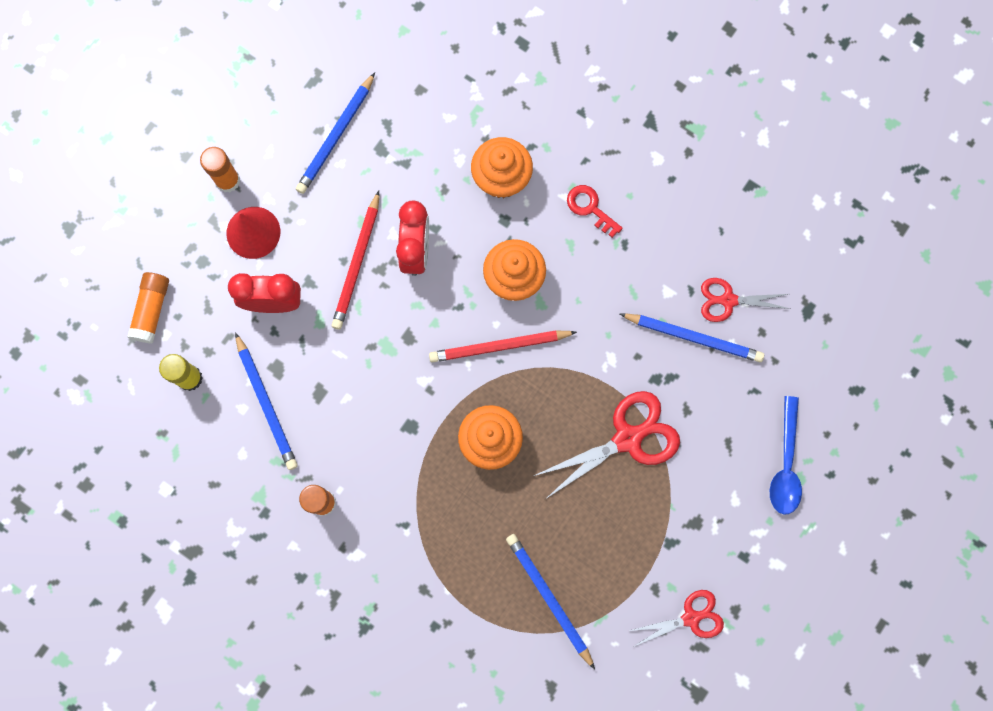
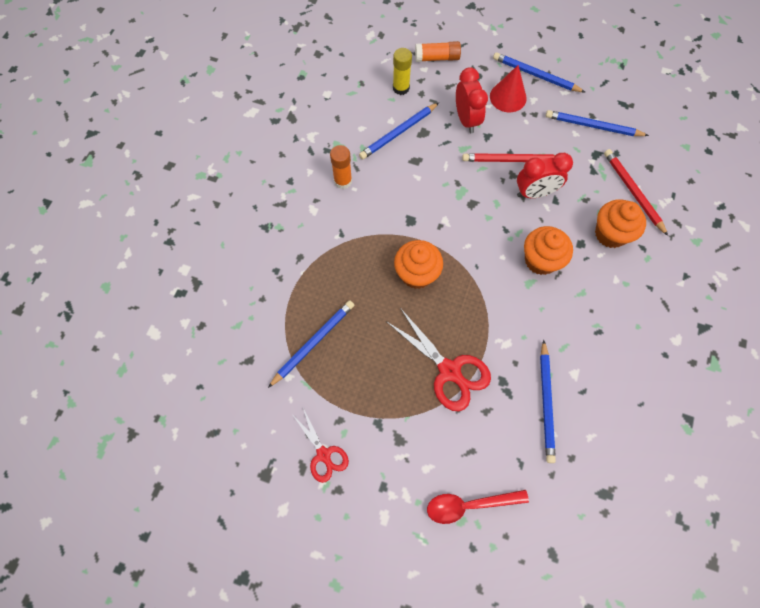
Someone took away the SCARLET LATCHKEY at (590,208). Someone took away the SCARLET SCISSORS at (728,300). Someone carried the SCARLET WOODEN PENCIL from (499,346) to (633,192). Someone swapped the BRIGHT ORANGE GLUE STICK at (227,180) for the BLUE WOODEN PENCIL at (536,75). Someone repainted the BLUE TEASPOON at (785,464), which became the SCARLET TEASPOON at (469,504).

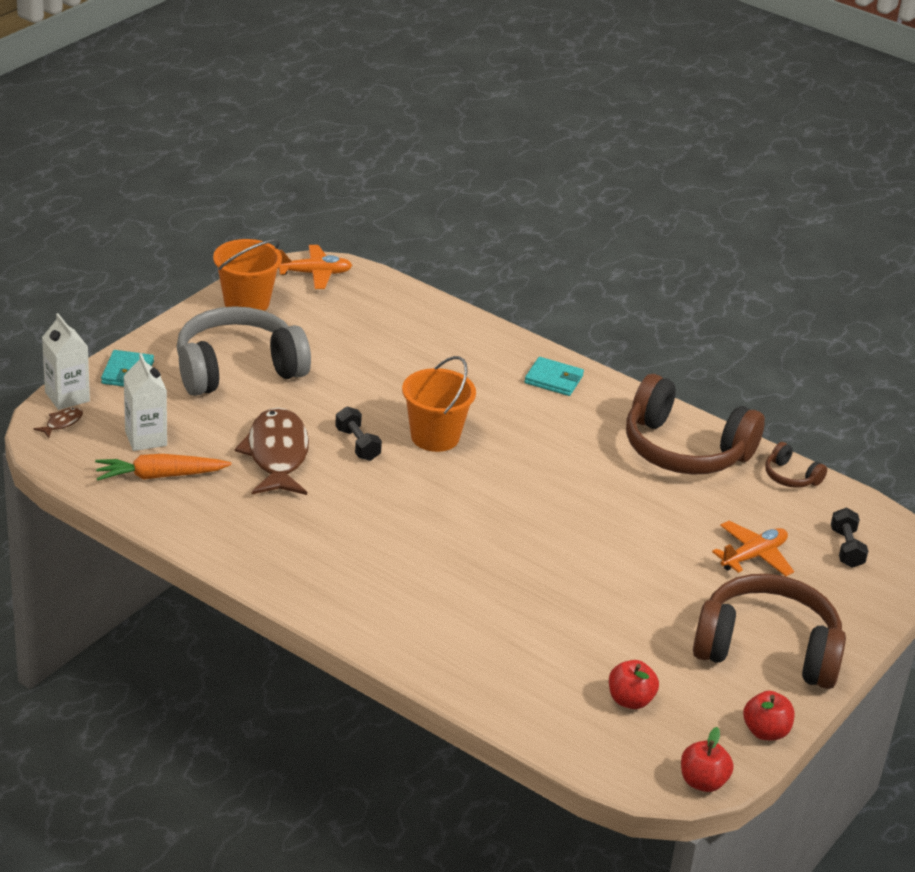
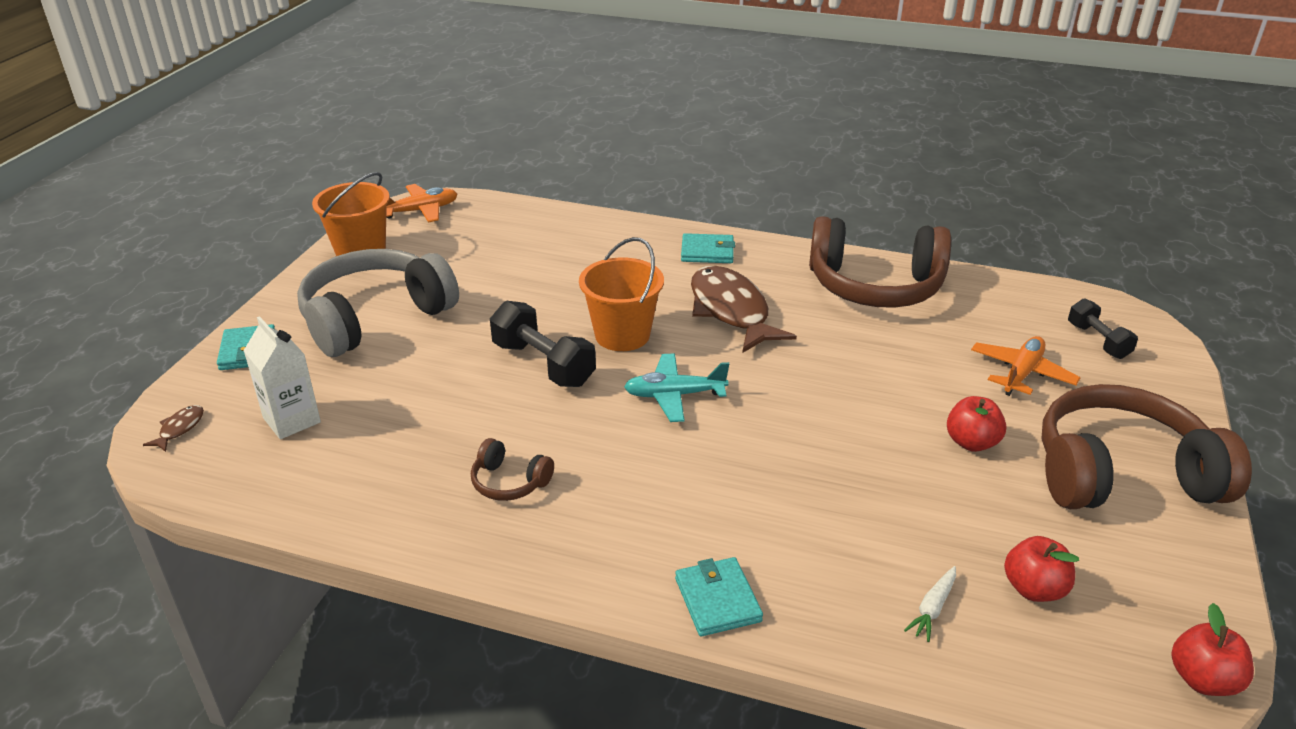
Someone took away the WHITE CARTON at (67,397). Someone took away the BRIGHT ORANGE ROOT VEGETABLE at (160,476). Someone put down the TURQUOISE PLANE at (674,395). Someone put down the TURQUOISE WALLET at (717,600). Someone put down the WHITE ROOT VEGETABLE at (932,608). Someone carried the BROWN FISH FIGURE from (276,455) to (731,311). Someone carried the SCARLET APPLE from (765,732) to (971,442). Someone carried the BROWN HEADSET from (791,476) to (509,482). Someone scaled the BLACK HAND WEIGHT at (357,444) by 1.59.

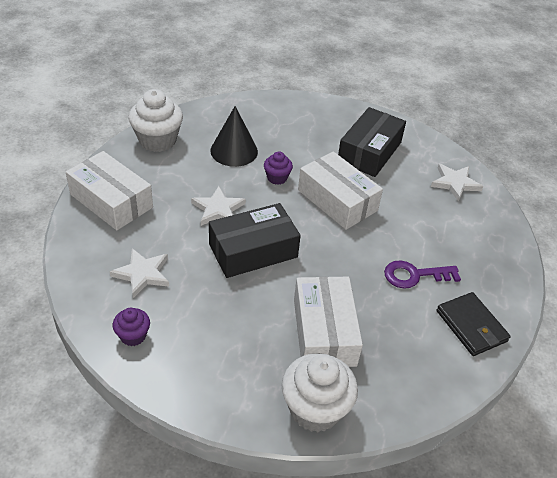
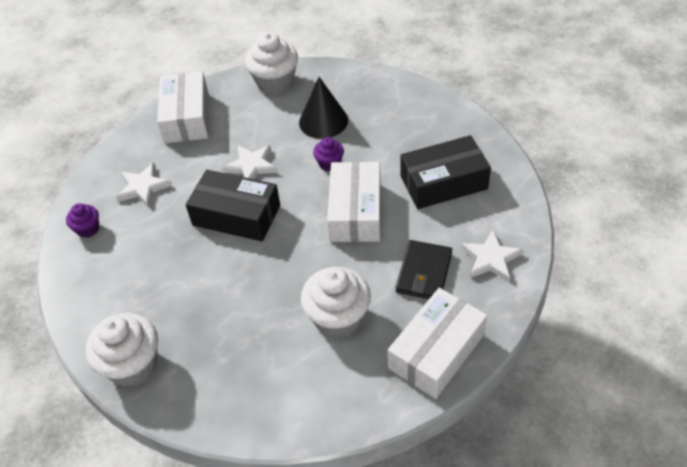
Someone carried the WHITE PACKAGE from (324,332) to (436,351). Someone carried the BLACK WALLET from (471,326) to (424,273). Someone swapped the VIOLET LATCHKEY at (415,275) for the WHITE FAIRY CAKE at (338,318).

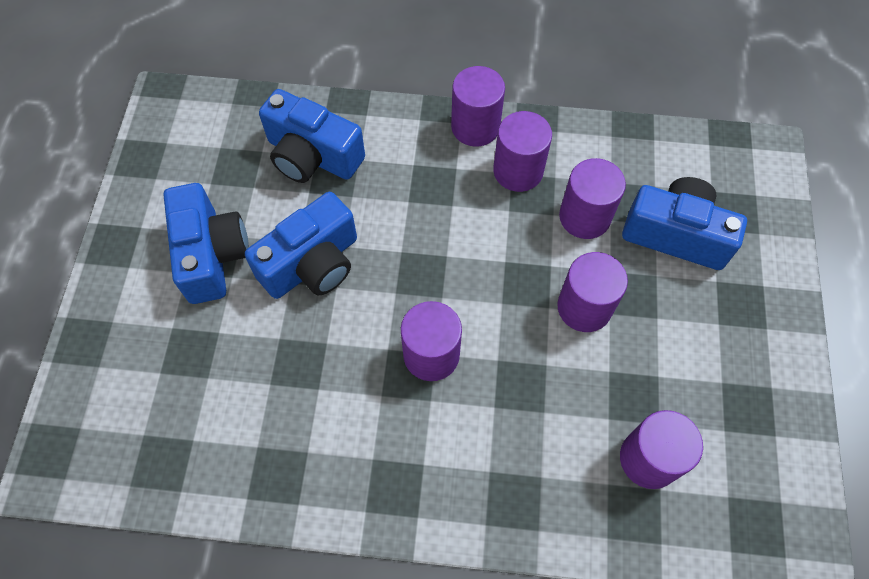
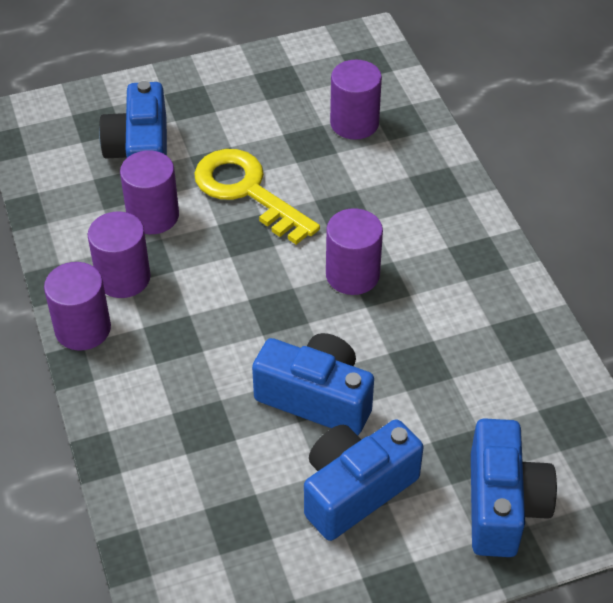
Someone carried the BLUE PHOTO CAMERA from (312,156) to (503,505). Someone swapped the VIOLET CYLINDER SHAPE at (584,307) for the YELLOW LATCHKEY at (247,191).

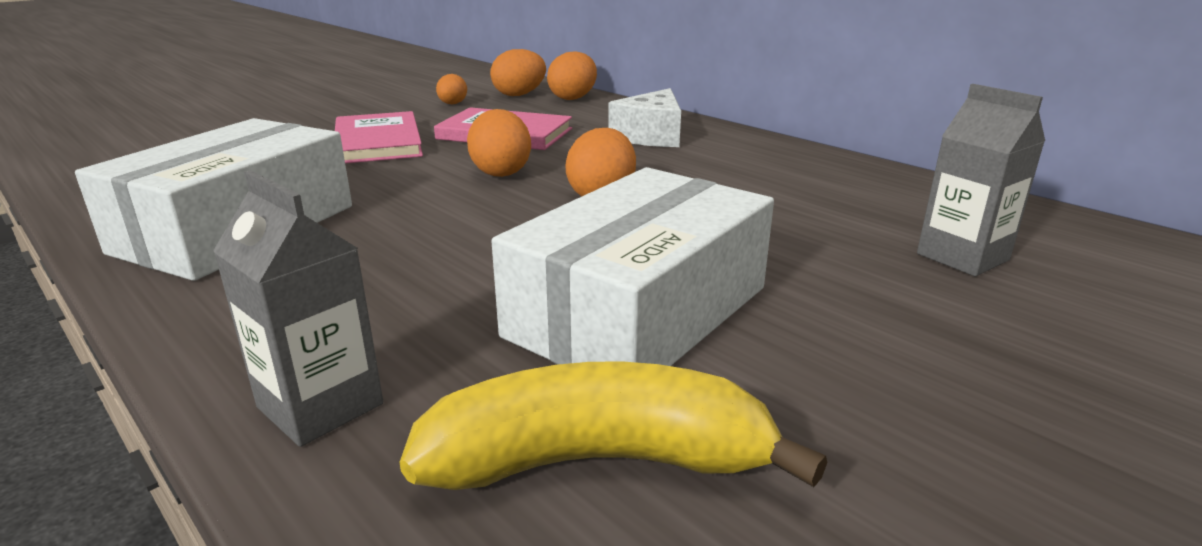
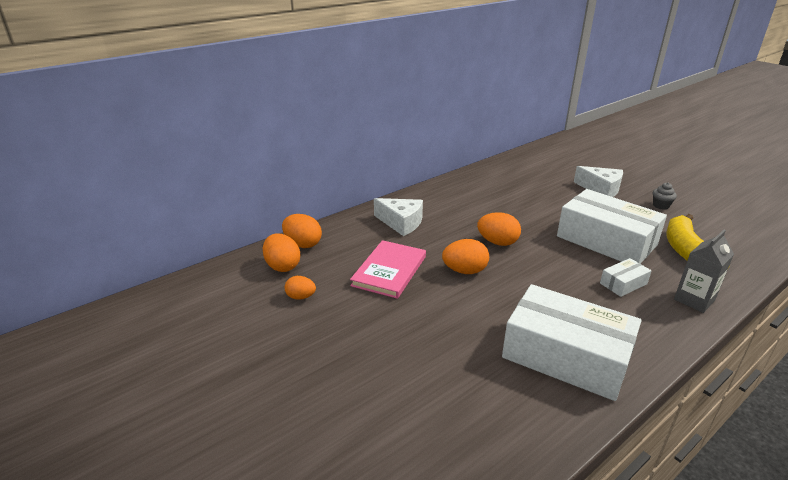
Someone took away the PINK HARDBACK at (378,142). Someone took away the GREY CARTON at (962,257). Someone put down the WHITE PIECE OF CHEESE at (601,189). Someone put down the WHITE PACKAGE at (623,283). Someone put down the GREY FAIRY CAKE at (661,206).

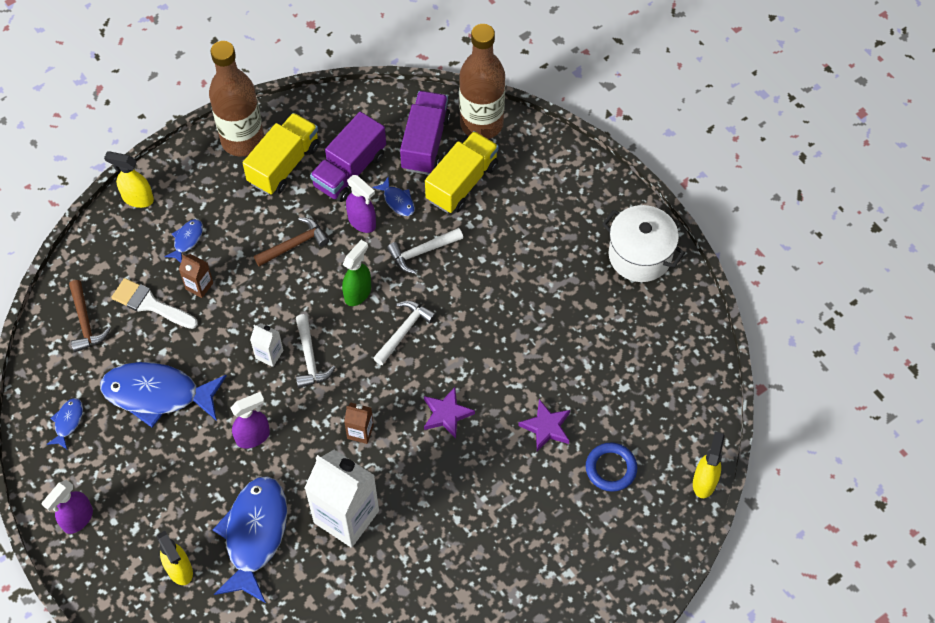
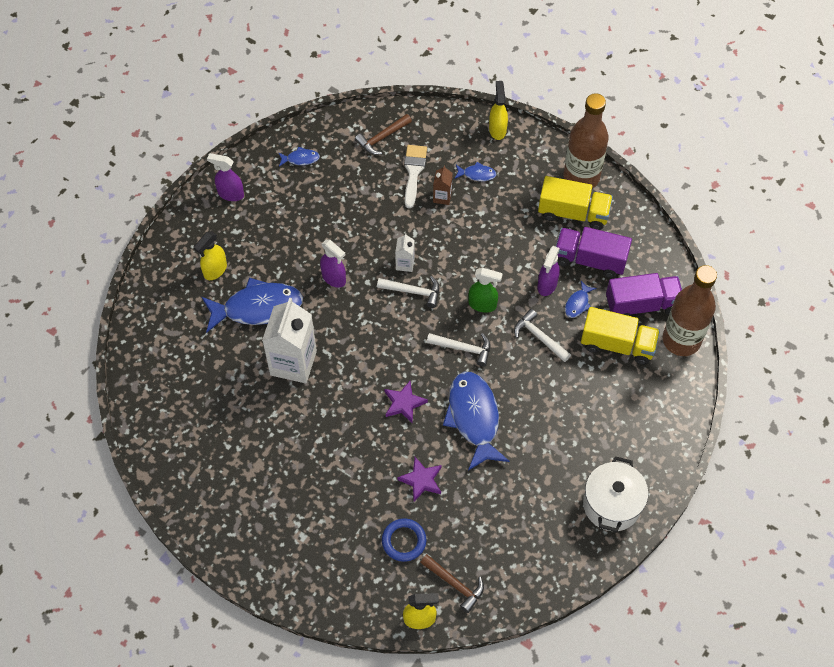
Someone took away the BROWN CARTON at (360,432). Someone carried the BLUE FISH FIGURE from (157,394) to (474,418). Someone carried the BROWN HAMMER from (294,244) to (455,584). Someone rotated the WHITE HAMMER at (309,358) by 135 degrees counterclockwise.

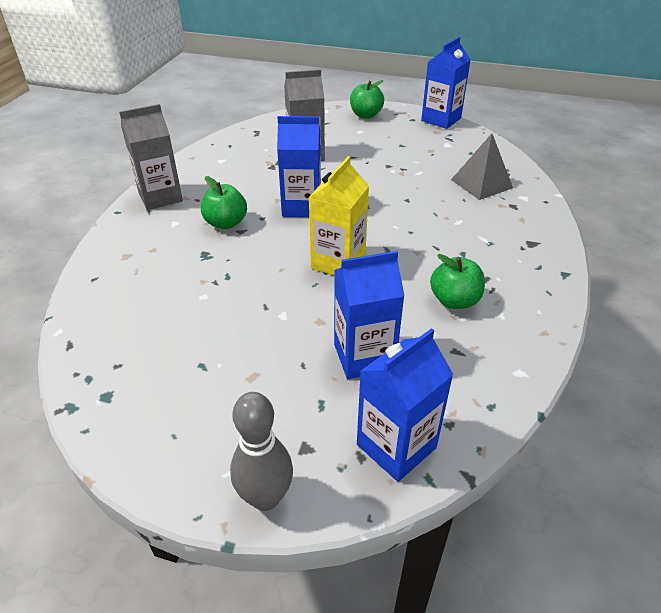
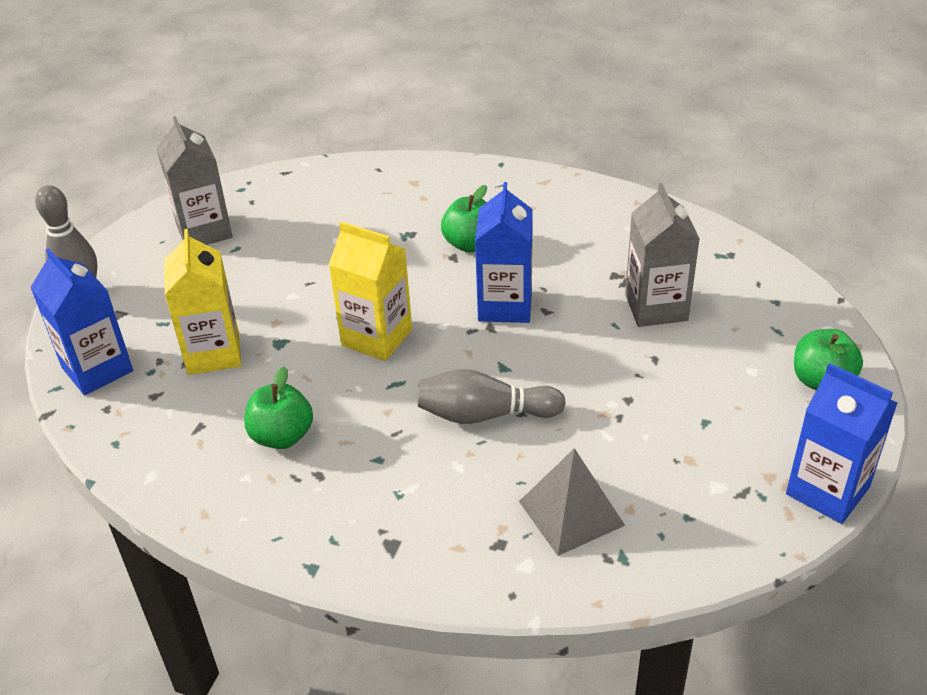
Someone put down the GREY TENPIN at (485,414). Someone carried the GREY CARTON from (160,197) to (204,231). Someone repainted the BLUE CARTON at (364,356), which became the YELLOW CARTON at (213,353).

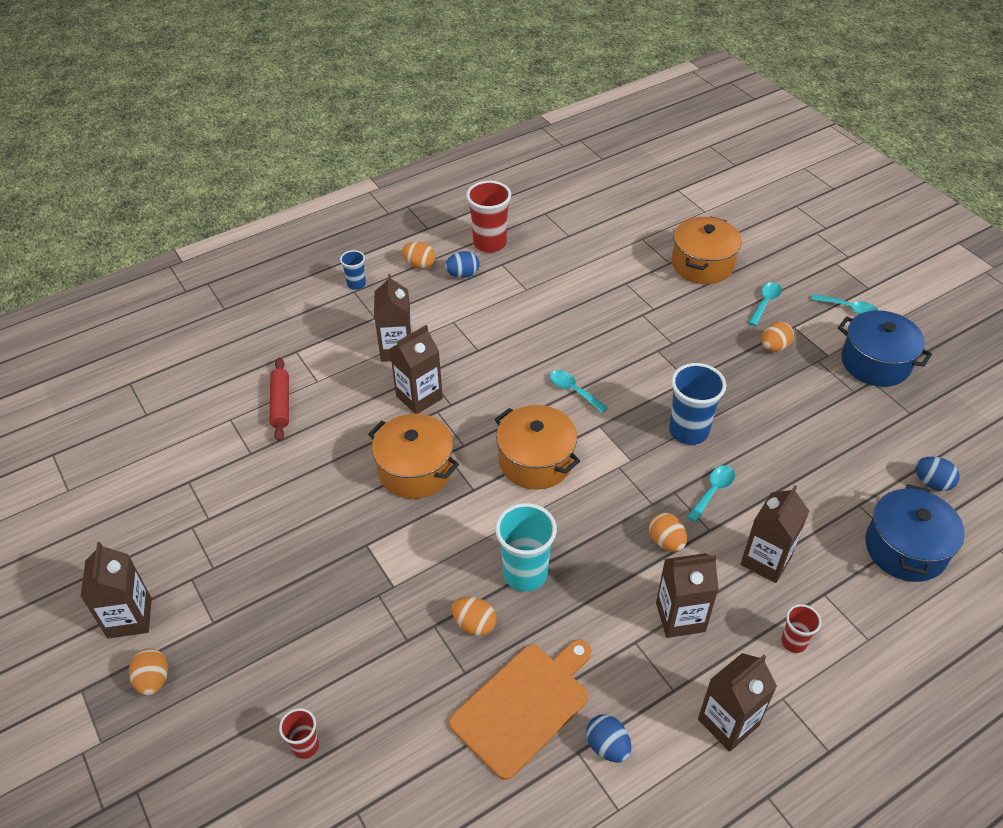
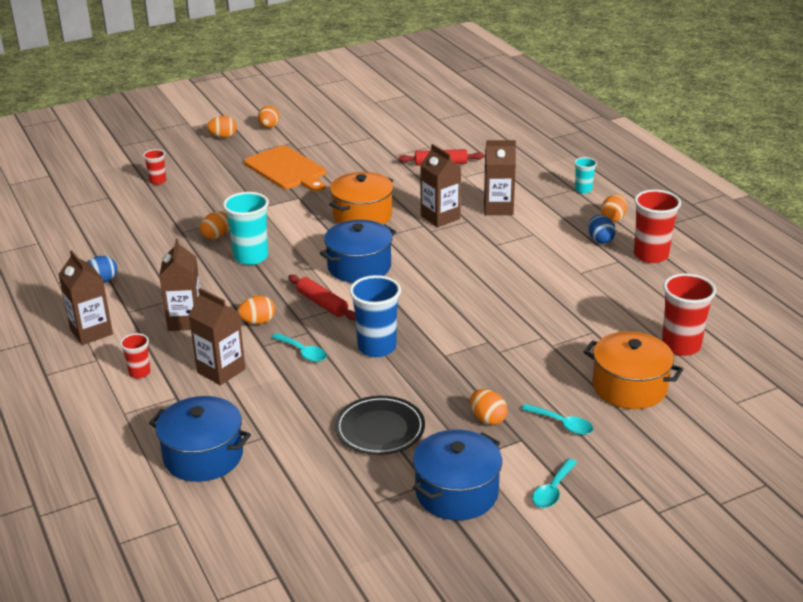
Someone took away the TURQUOISE TEASPOON at (573,391). Someone took away the BLUE EGG SHAPE at (932,483). Someone put down the SCARLET ROLLING PIN at (322,304). Someone put down the BLACK FLAT DISH at (380,429). Someone put down the SCARLET CUP at (681,346). Someone carried the BRIGHT ORANGE CHOPPING BOARD from (523,706) to (287,169). Someone swapped the BROWN CARTON at (130,618) for the BRIGHT ORANGE EGG SHAPE at (269,127). Someone repainted the BLUE CUP at (356,284), which became the TURQUOISE CUP at (583,190). Someone repainted the BRIGHT ORANGE COOKING POT at (536,461), which became the BLUE COOKING POT at (359,267).

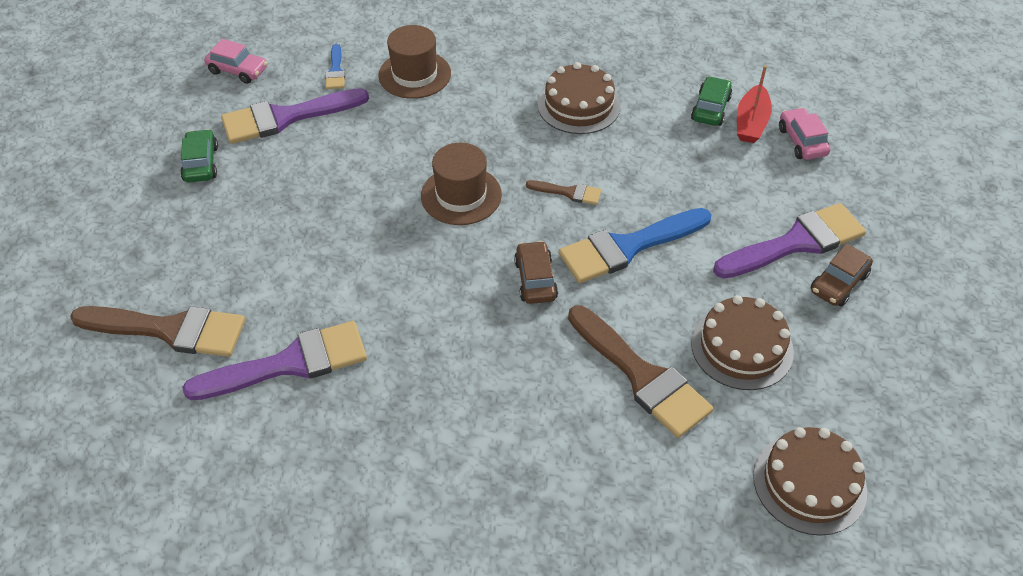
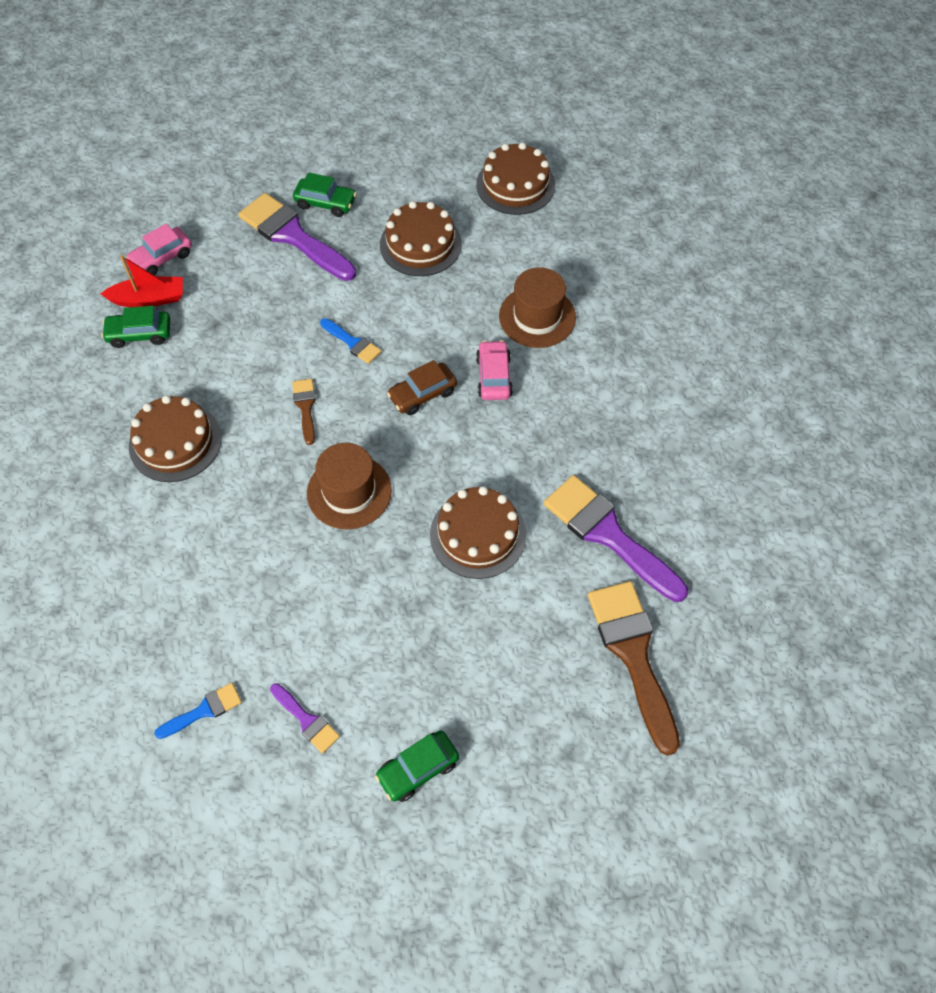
Someone took away the BROWN PAINT BRUSH at (641,376). Someone put down the BROWN GATEAU at (478,534). Someone carried the PINK TOY CAR from (238,70) to (494,376). Someone carried the BROWN TALL HAT from (414,74) to (537,317). Someone repainted the BROWN TOY CAR at (838,283), which became the LEAF-GREEN TOY CAR at (325,203). Someone scaled the VIOLET PAINT BRUSH at (286,117) by 0.48. Someone scaled the BLUE PAINT BRUSH at (627,247) by 0.48.

